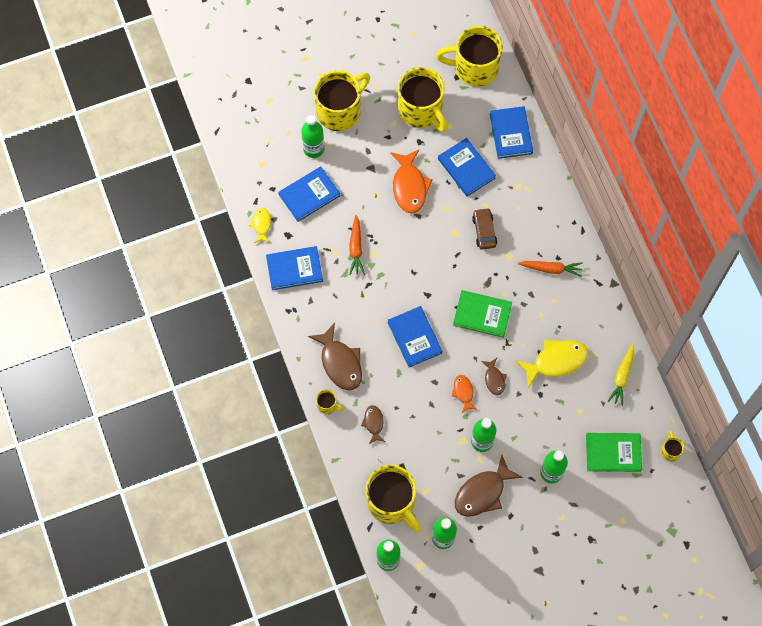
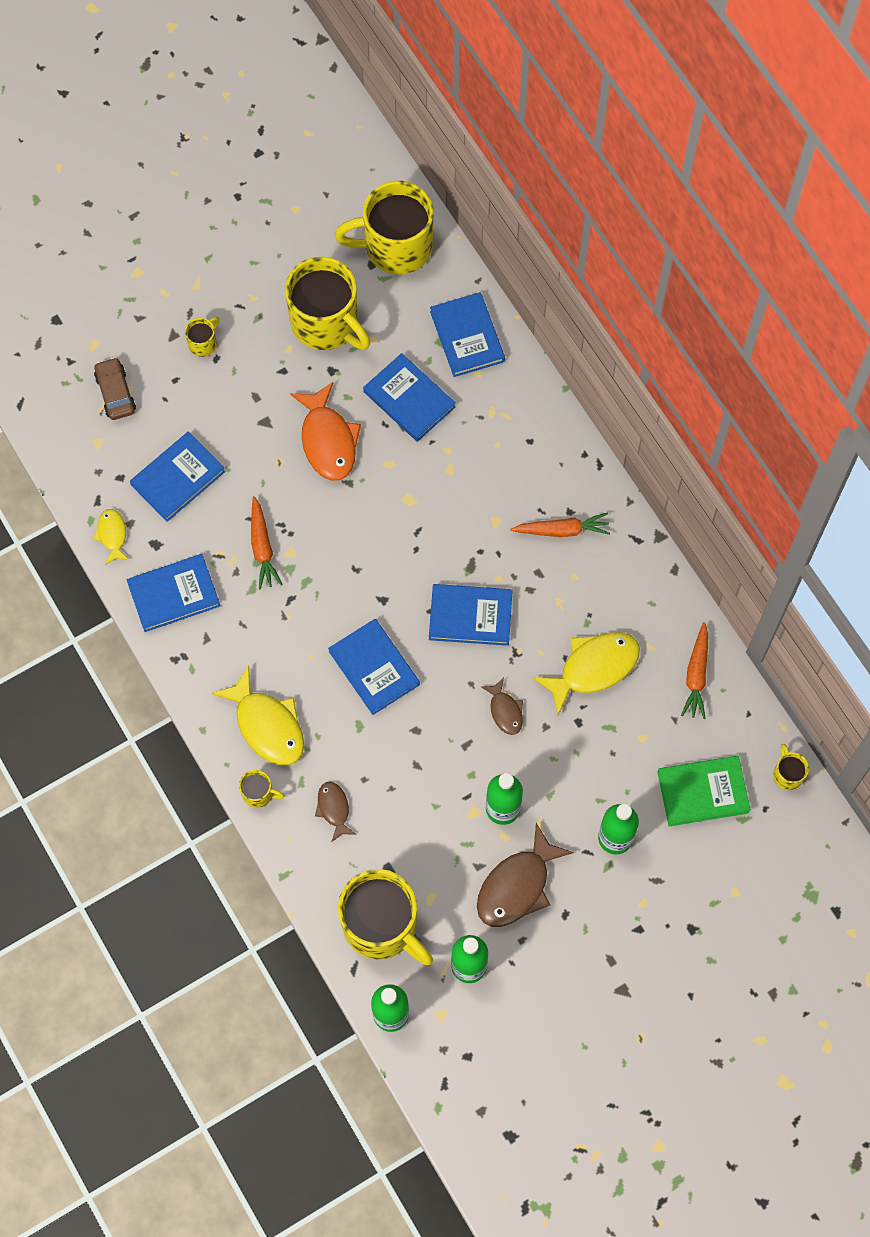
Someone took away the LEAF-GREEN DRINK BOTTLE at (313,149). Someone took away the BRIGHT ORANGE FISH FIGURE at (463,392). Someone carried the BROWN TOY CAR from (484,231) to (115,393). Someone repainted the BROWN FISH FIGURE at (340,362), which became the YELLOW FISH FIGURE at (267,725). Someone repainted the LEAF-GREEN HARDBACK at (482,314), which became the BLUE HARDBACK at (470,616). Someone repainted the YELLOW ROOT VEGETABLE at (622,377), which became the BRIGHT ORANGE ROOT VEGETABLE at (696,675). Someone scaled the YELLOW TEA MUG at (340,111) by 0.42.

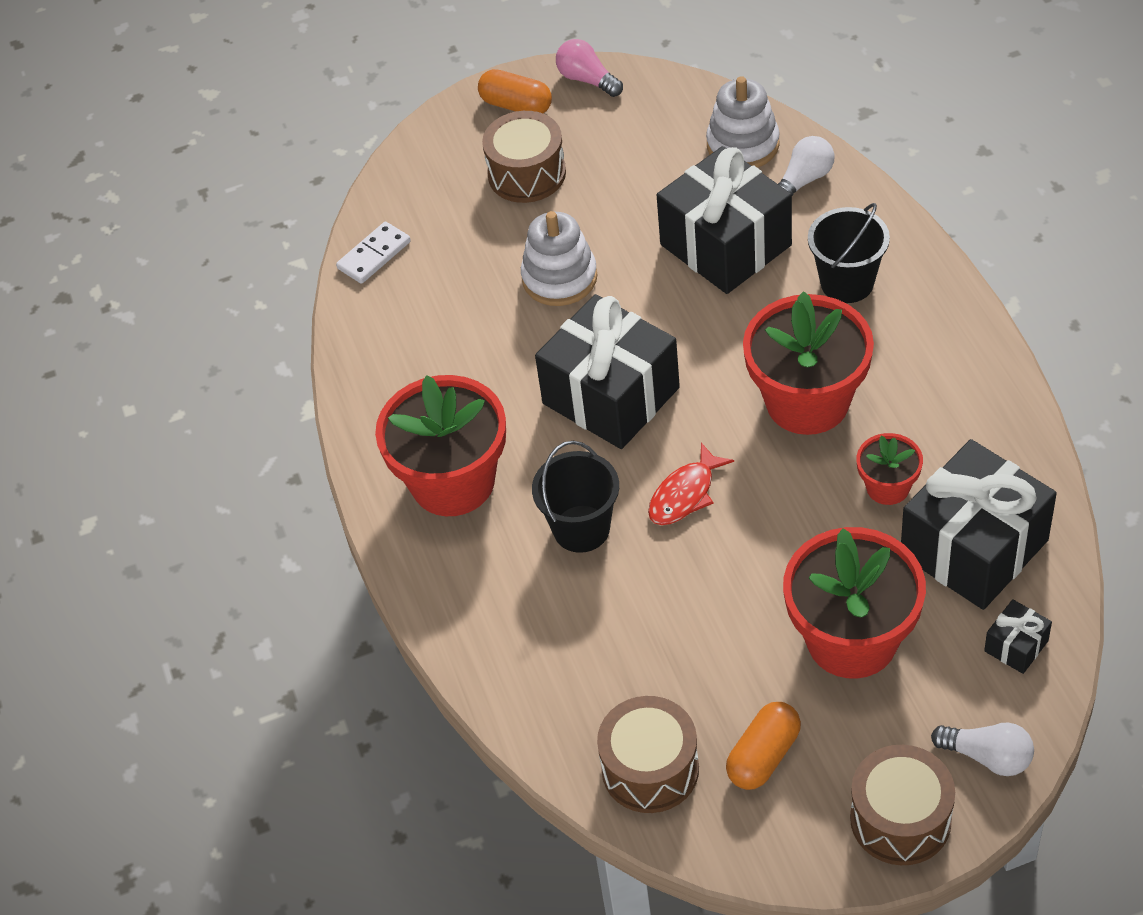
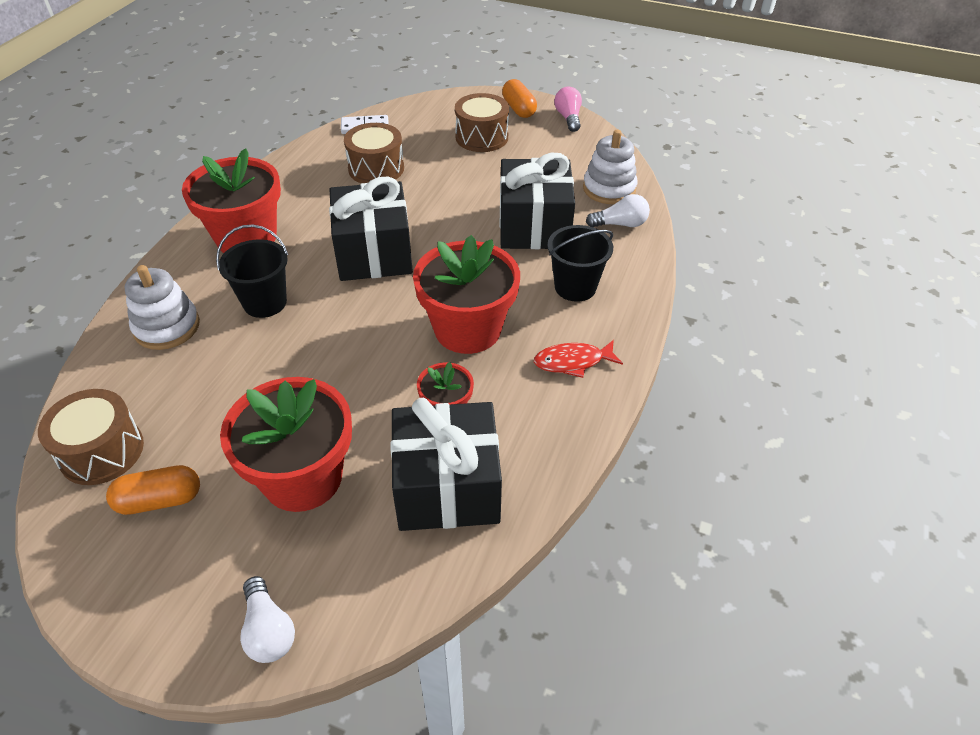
Someone took away the BLACK GIFT at (1016,646). Someone carried the WHITE STACKING TOY from (559,278) to (167,327). Someone carried the SCARLET FISH FIGURE from (685,494) to (572,362). Someone carried the BROWN SNARE DRUM from (900,819) to (376,169).

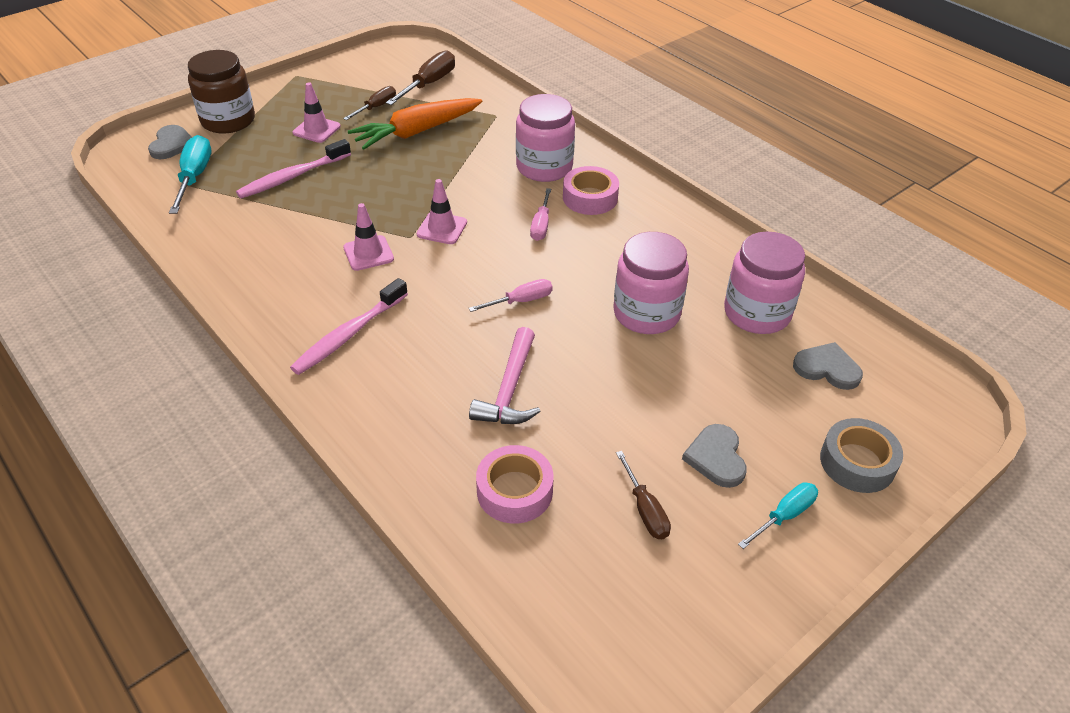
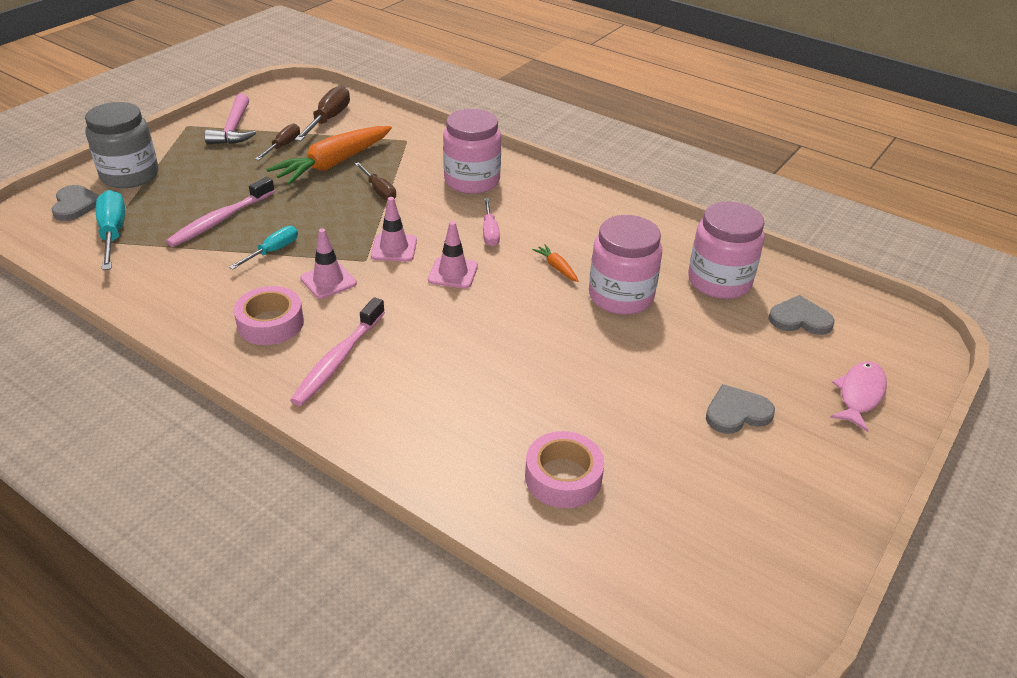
Someone took away the PINK HAND SCREWDRIVER at (521,301). Someone put down the BRIGHT ORANGE ROOT VEGETABLE at (557,267). Someone carried the PINK ROAD CONE from (316,130) to (453,273). Someone carried the PINK HAMMER from (509,389) to (234,129). Someone carried the PINK TAPE from (590,198) to (270,323). Someone carried the BROWN HAND SCREWDRIVER from (645,510) to (379,191). Someone carried the TURQUOISE HAND SCREWDRIVER from (784,515) to (273,251). Someone swapped the GREY TAPE at (857,462) for the PINK FISH FIGURE at (859,395). Someone repainted the BROWN JAR at (228,120), which became the GREY JAR at (130,175). Someone rotated the GREY HEART at (716,457) by 90 degrees clockwise.

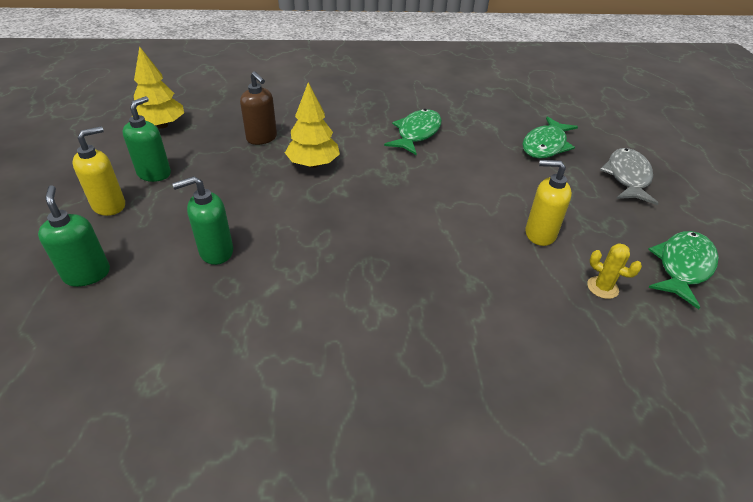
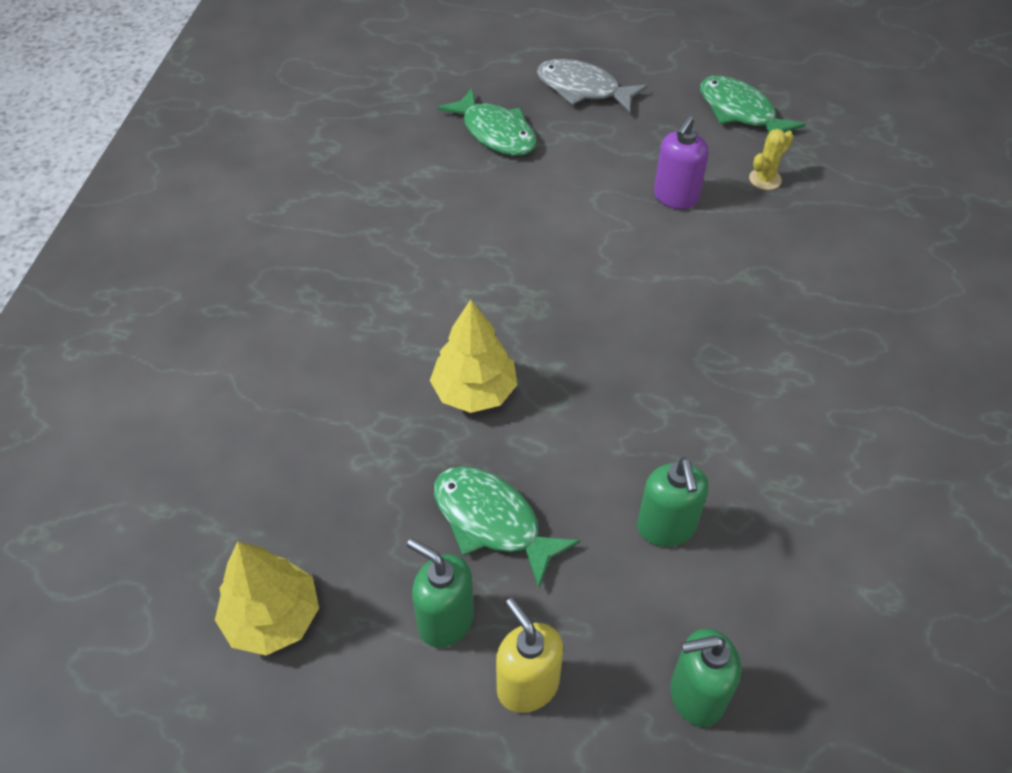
Someone took away the BROWN PUMP BOTTLE at (262,138). Someone carried the LEAF-GREEN FISH FIGURE from (417,133) to (492,521). Someone repainted the YELLOW PUMP BOTTLE at (539,234), which became the VIOLET PUMP BOTTLE at (675,197).

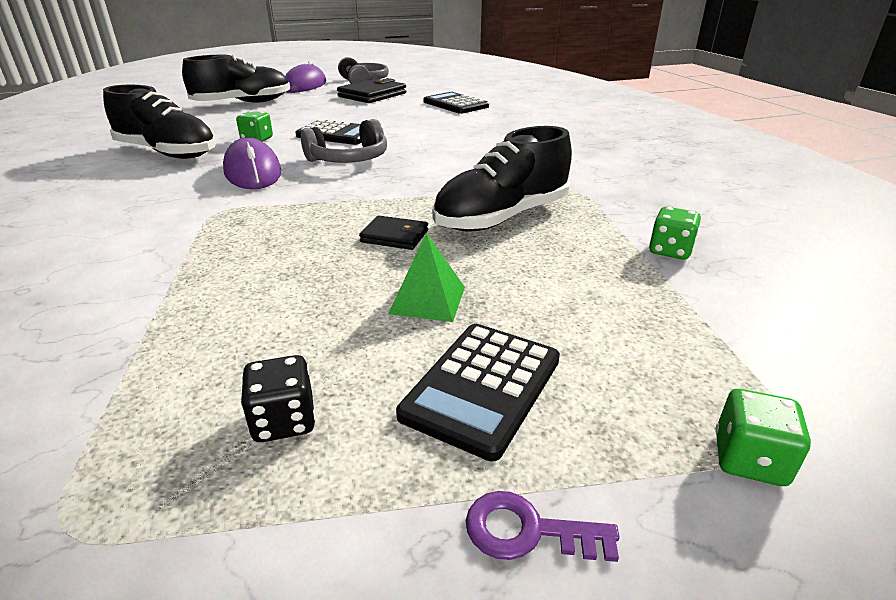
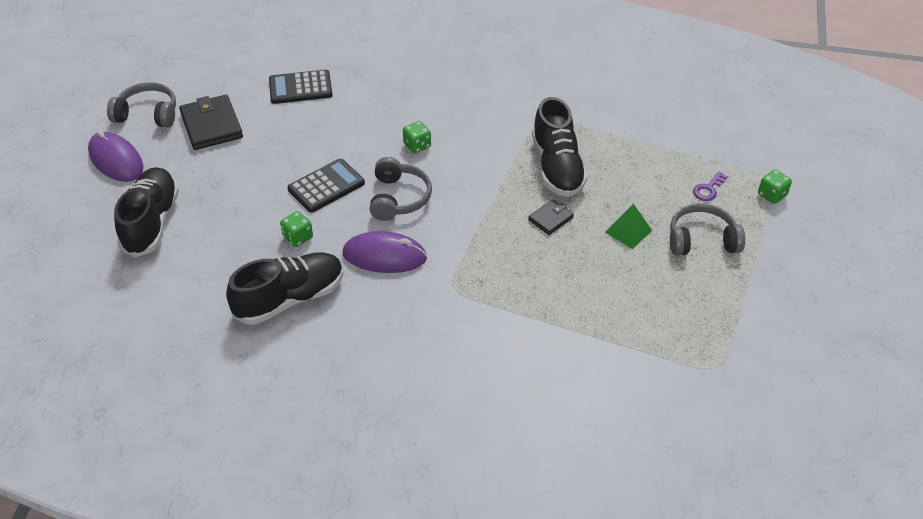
Someone took away the BLACK GAME DIE at (284,421). Someone carried the VIOLET LATCHKEY from (527,531) to (708,189). Someone carried the LEAF-GREEN GAME DIE from (670,251) to (417,145). Someone swapped the BLACK ADDING MACHINE at (482,387) for the GREY HEADSET at (702,240).

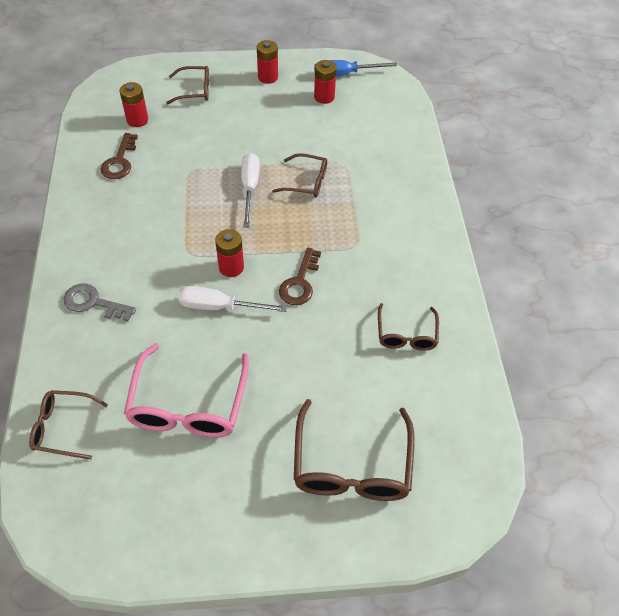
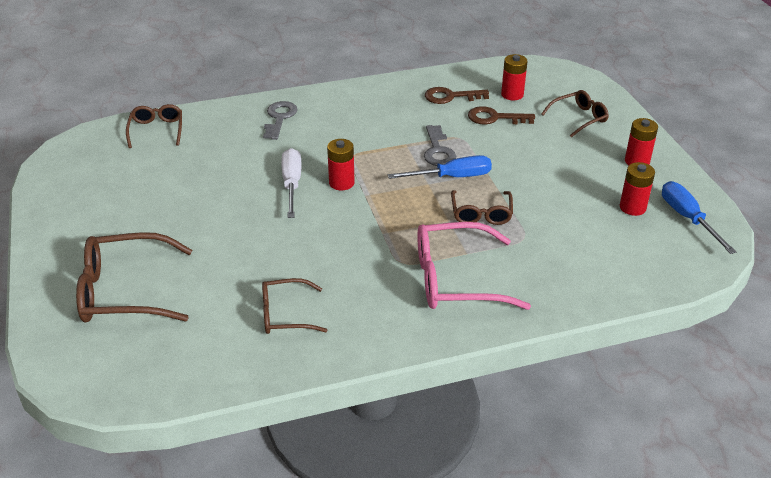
Someone put down the GREY LATCHKEY at (438,150). Someone carried the PINK EYEGLASSES from (188,404) to (456,279). Someone carried the BROWN LATCHKEY from (300,282) to (495,118). Someone repainted the WHITE HAND SCREWDRIVER at (250,188), which became the BLUE HAND SCREWDRIVER at (452,177). Someone rotated the BROWN EYEGLASSES at (194,90) by 105 degrees counterclockwise.

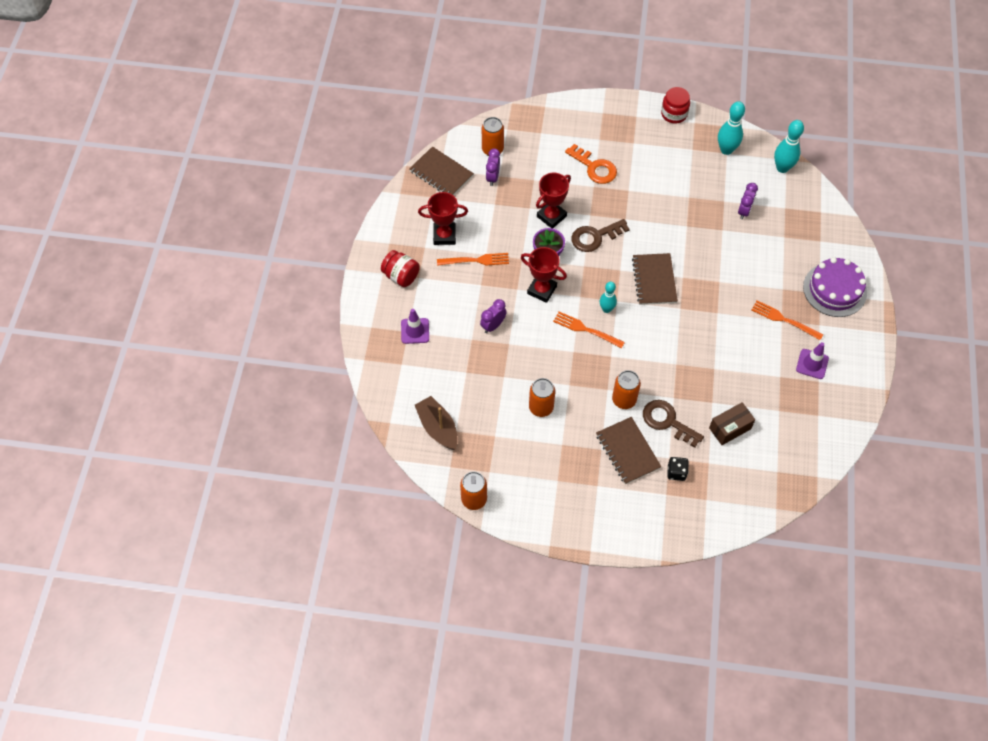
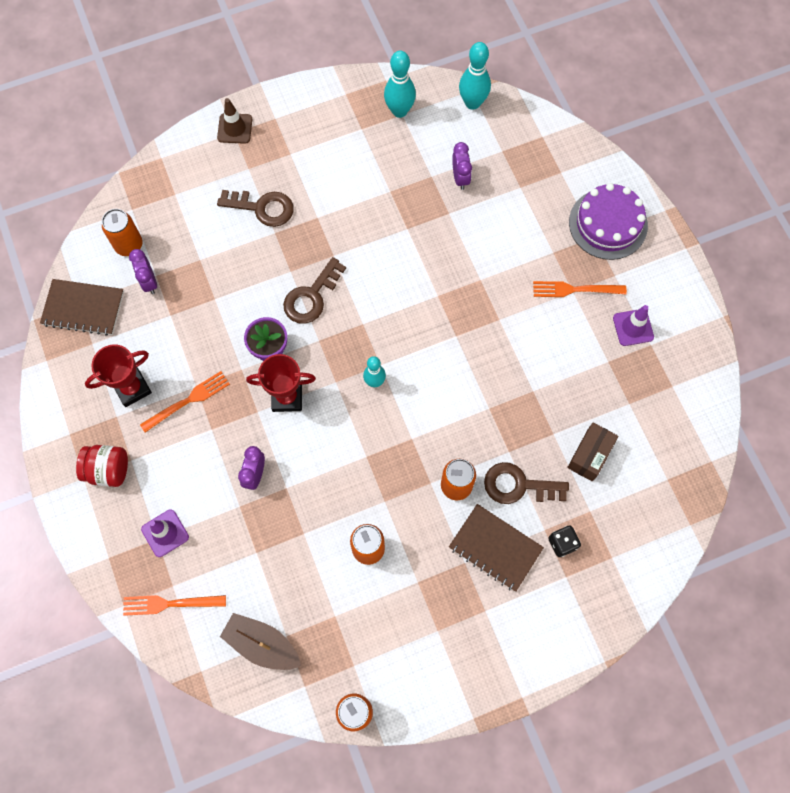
Someone took away the SCARLET TROPHY at (551,216). Someone took away the BROWN EXERCISE BOOK at (654,280). Someone took away the SCARLET JAR at (674,114). Someone put down the BROWN ROAD CONE at (235,128). Someone carried the BRIGHT ORANGE FORK from (586,330) to (170,604). Someone repainted the BRIGHT ORANGE LATCHKEY at (594,167), which became the BROWN LATCHKEY at (262,208).

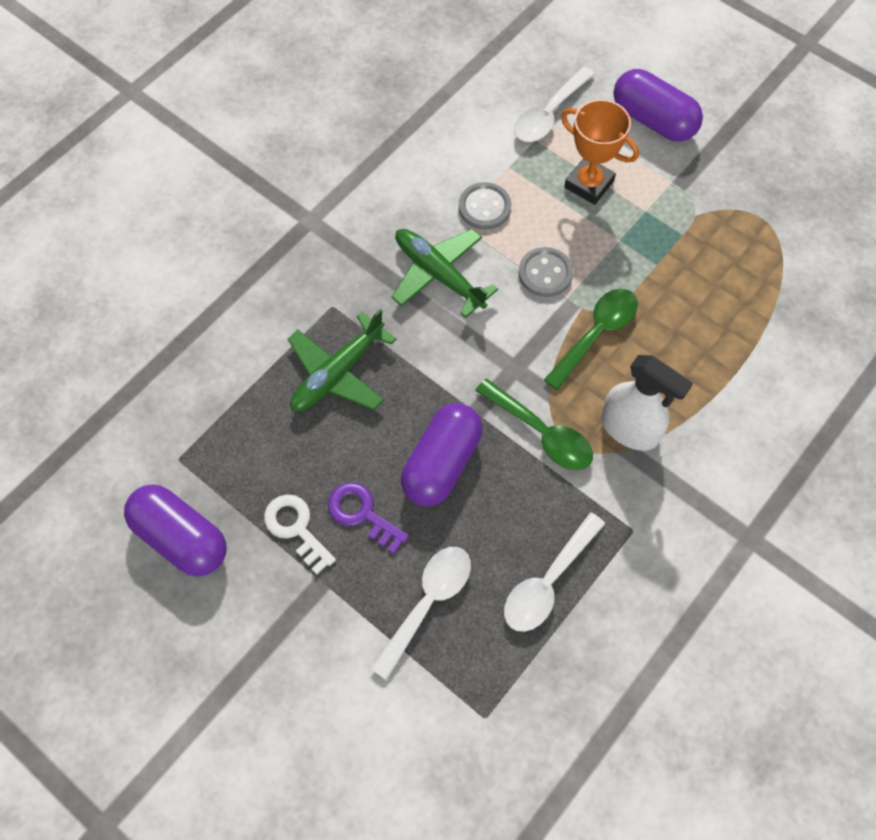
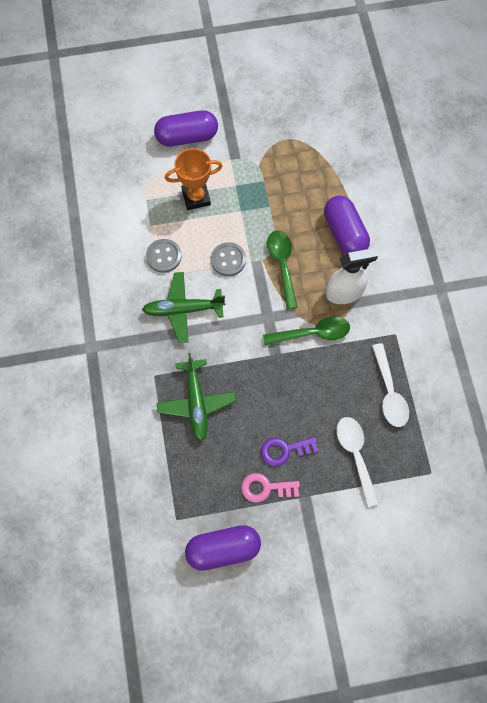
Someone took away the WHITE TEASPOON at (549,114). Someone carried the VIOLET CAPSULE from (441,464) to (345,233). Someone repainted the WHITE LATCHKEY at (296,528), which became the PINK LATCHKEY at (266,488).

